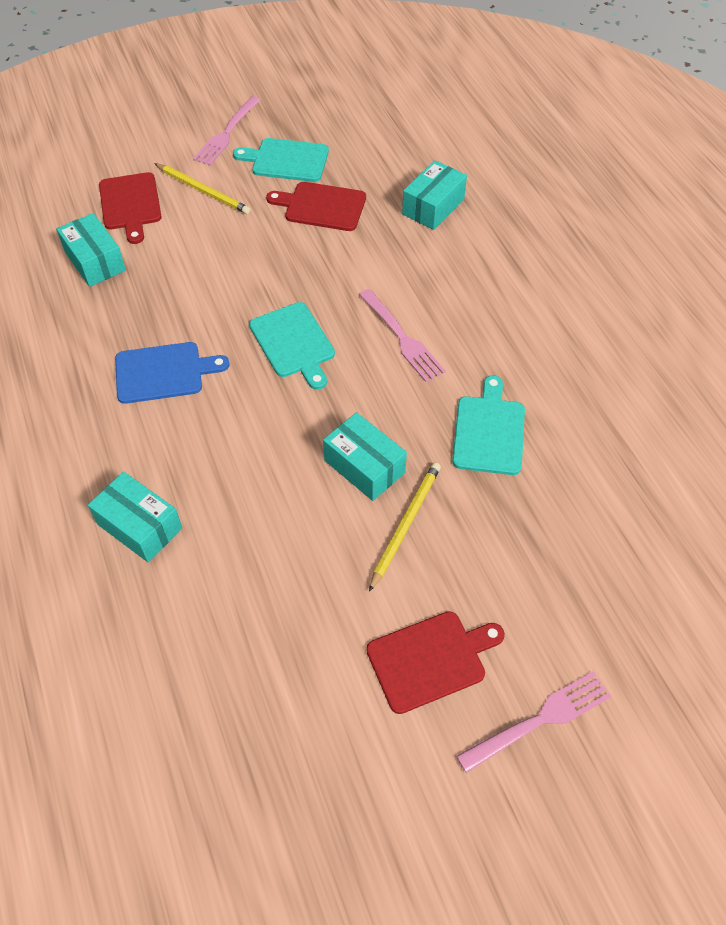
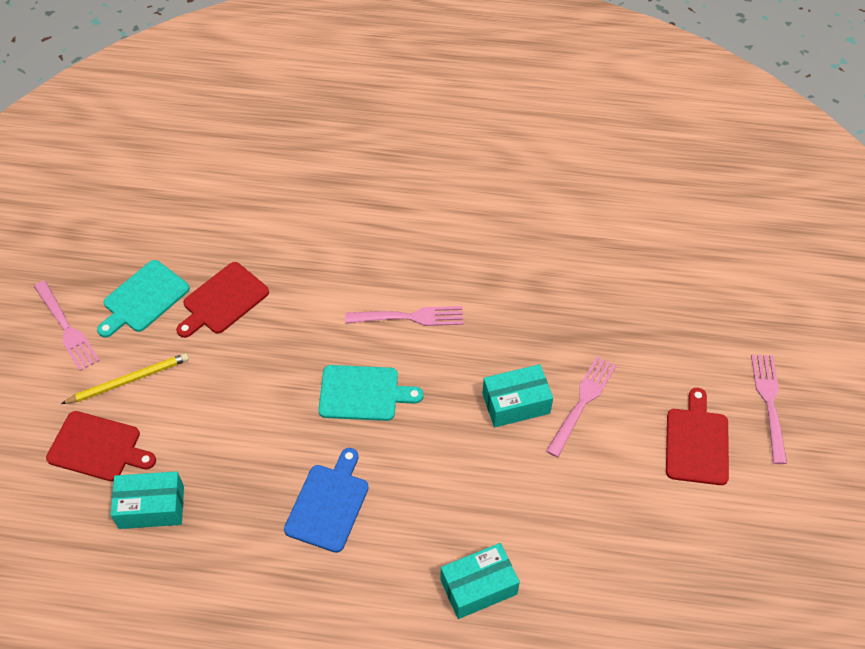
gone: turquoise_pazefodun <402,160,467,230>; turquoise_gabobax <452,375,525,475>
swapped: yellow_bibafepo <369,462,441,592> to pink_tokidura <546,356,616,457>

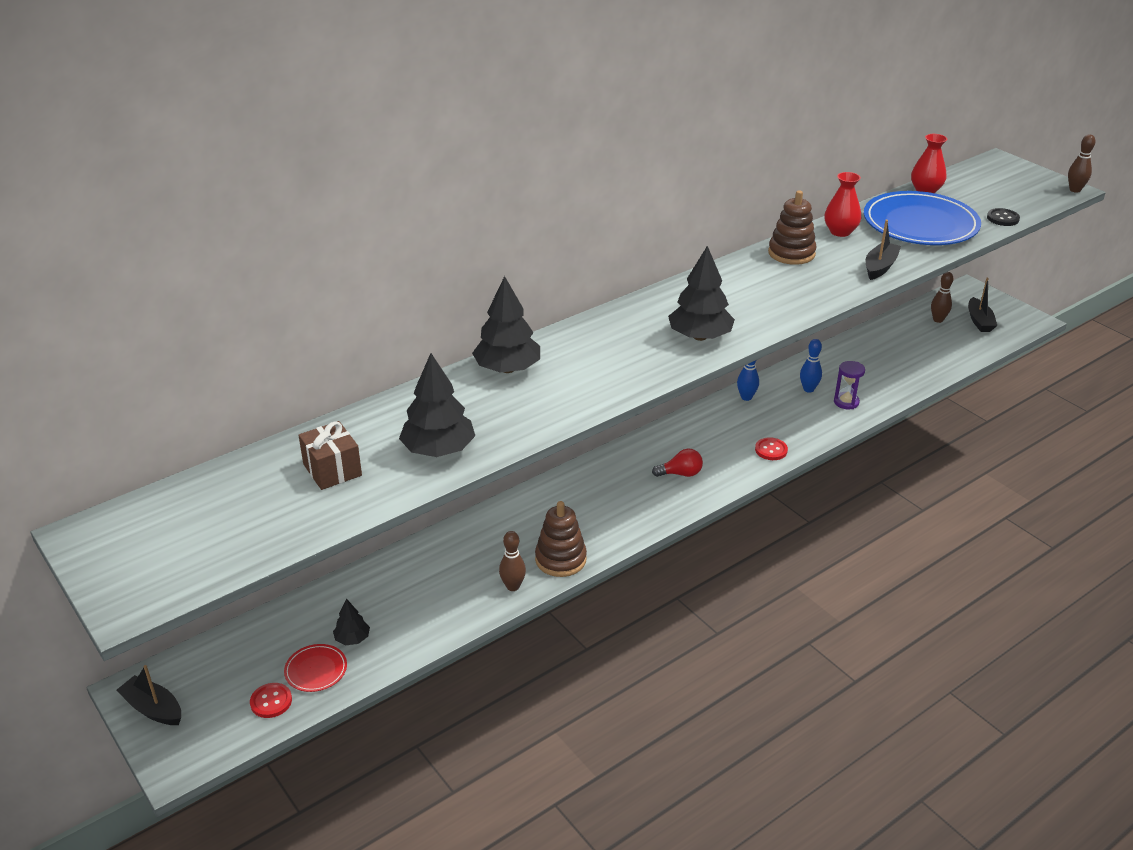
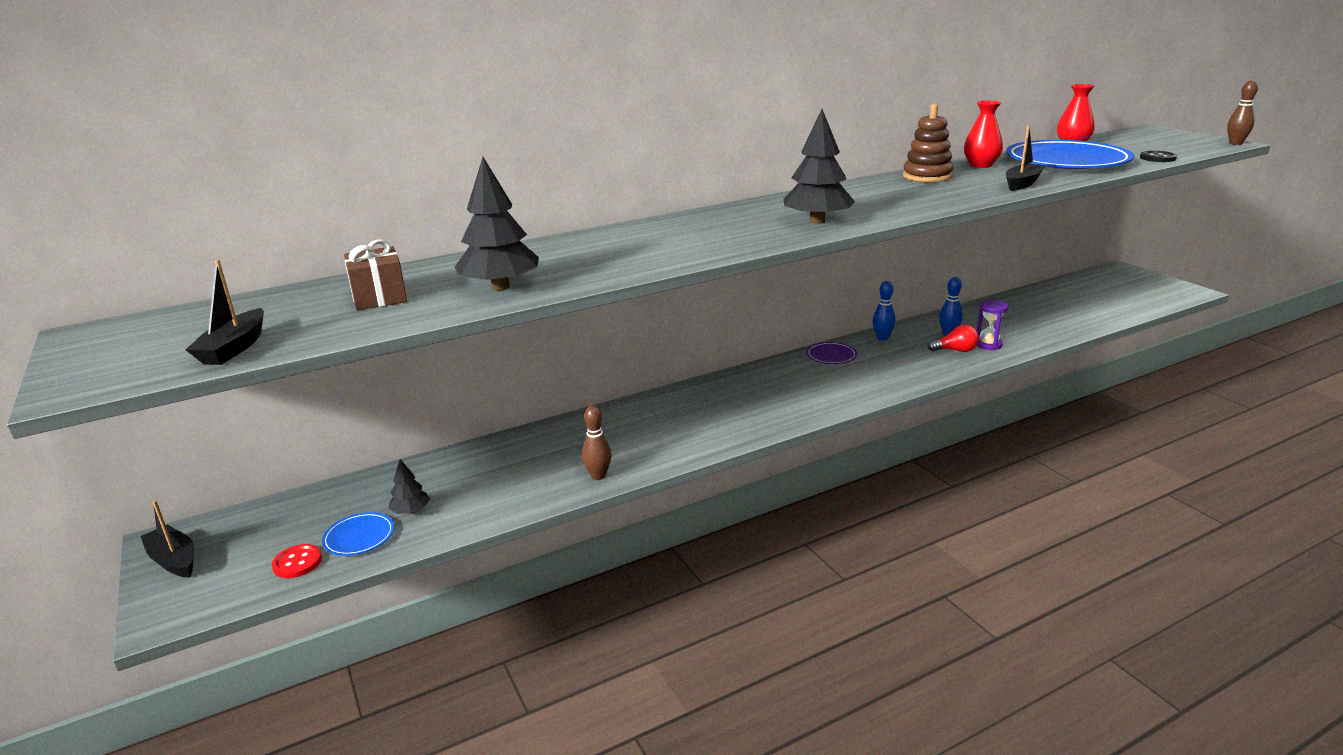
gone: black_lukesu <472,276,540,373>; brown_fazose <535,501,587,577>; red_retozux <755,437,788,460>; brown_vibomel <931,272,954,323>
new: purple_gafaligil <806,342,857,364>
shifted: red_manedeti <652,449,703,477> to <927,325,979,352>; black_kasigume <968,278,997,332> to <186,260,264,365>
repainted: red_gafaligil <284,644,347,692> to blue_gafaligil <322,512,394,556>

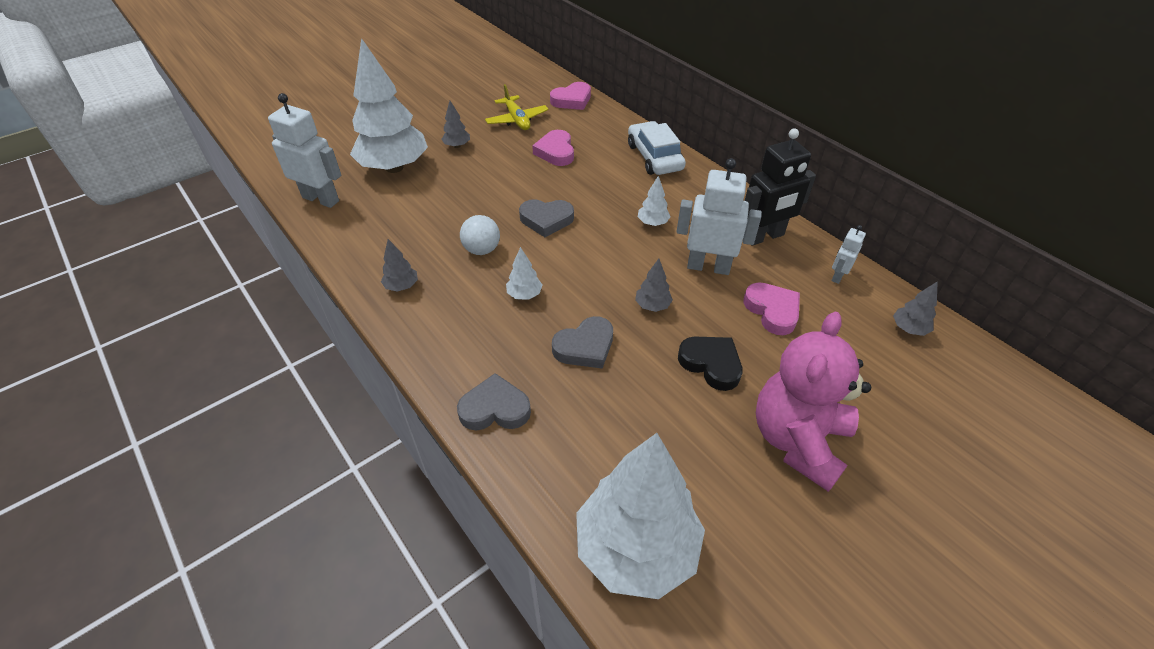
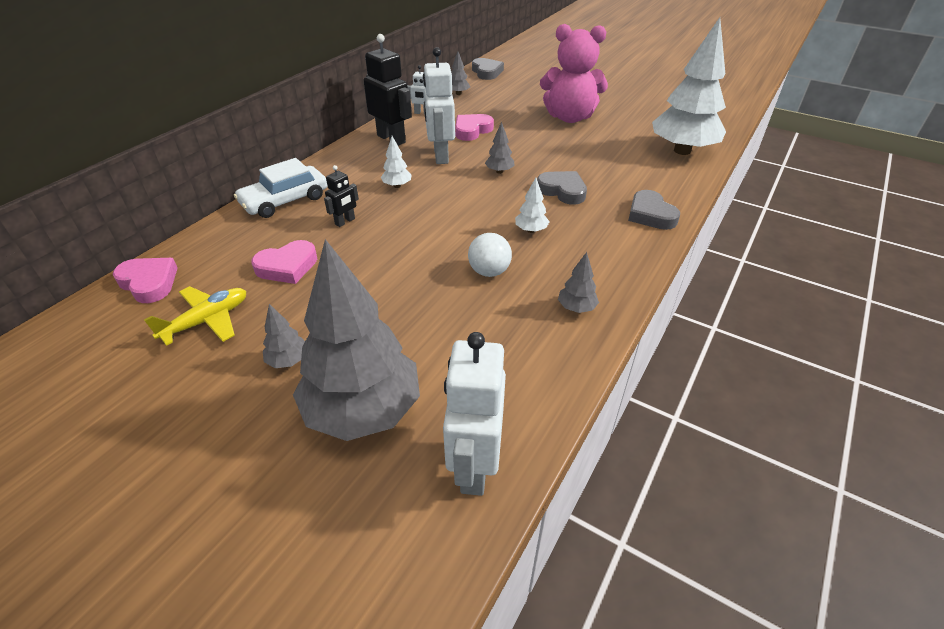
gone: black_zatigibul <678,337,742,391>
new: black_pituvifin <324,165,359,227>
shifted: grey_zatigibul <519,199,574,237> to <472,58,504,80>
repainted: white_lukesu <350,38,428,173> to grey_lukesu <293,239,420,441>

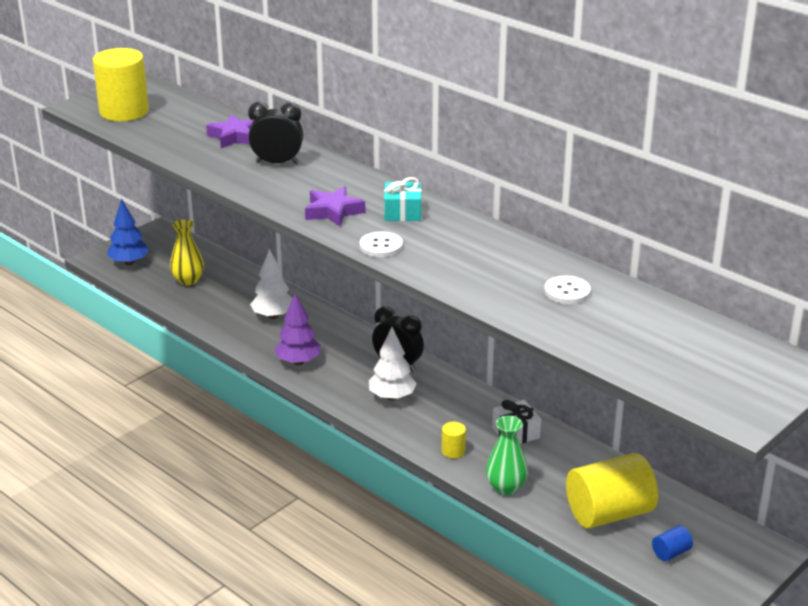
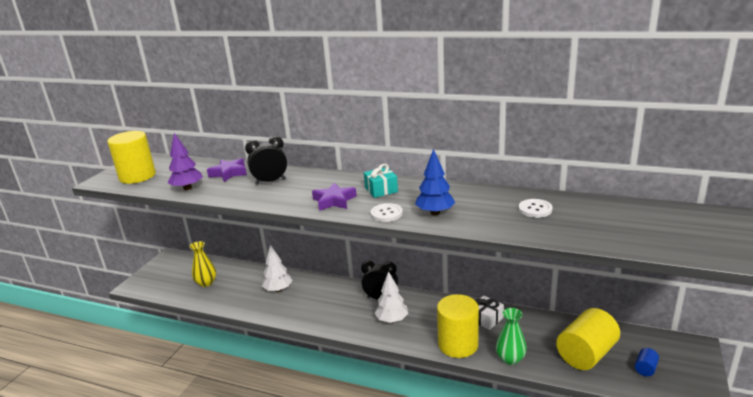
shifted: blue_lukesu <107,198,149,265> to <415,149,455,215>; purple_lukesu <274,293,321,365> to <167,133,203,190>
scaled: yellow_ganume <442,422,466,458> = <437,294,479,358> x2.37

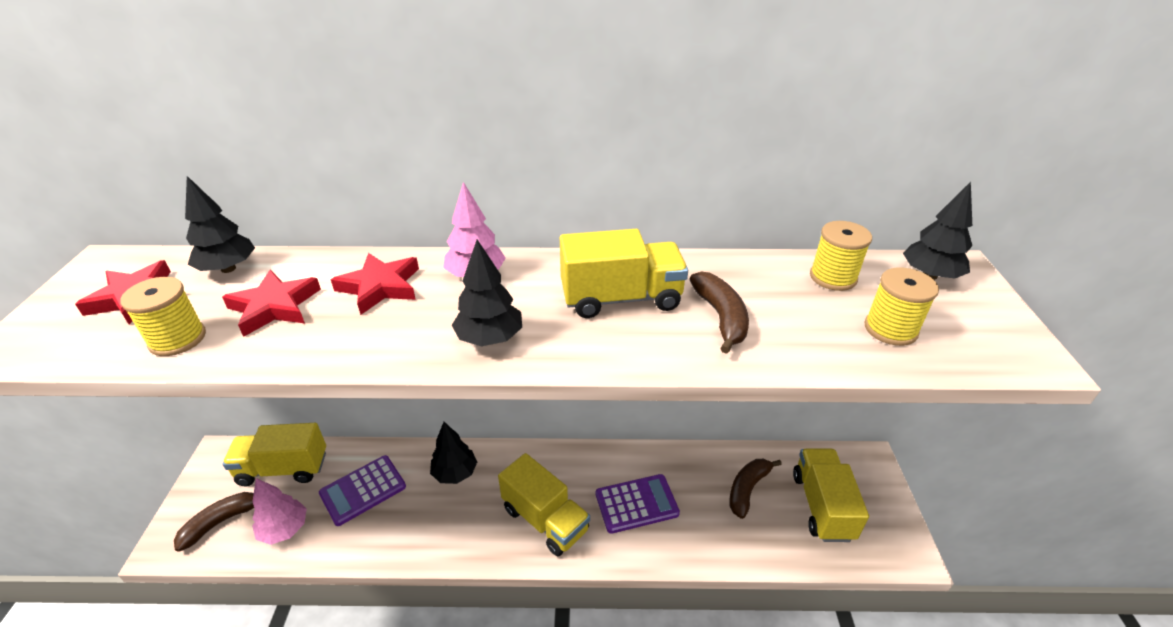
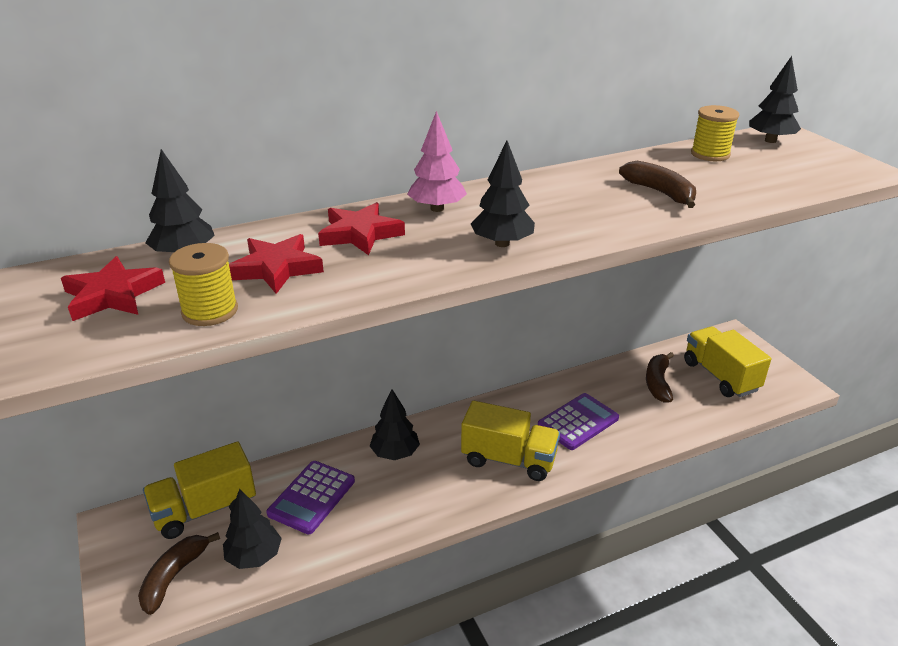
gone: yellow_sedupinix <560,229,688,318>; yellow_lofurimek <864,268,939,346>
repainted: pink_lukesu <252,478,307,545> to black_lukesu <223,489,282,569>

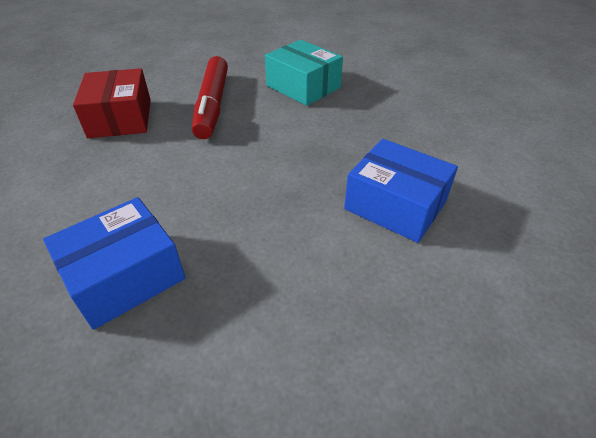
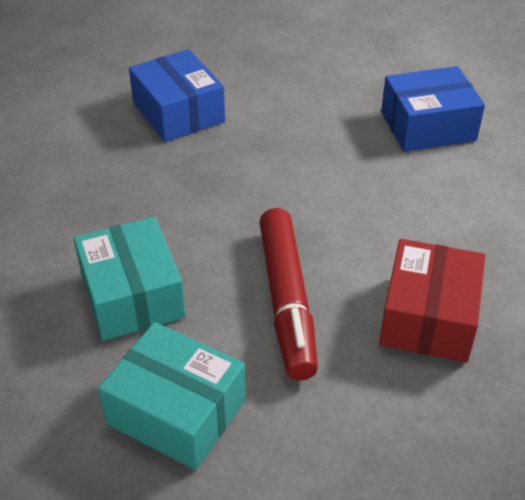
new: turquoise_pazefodun <98,322,246,470>
rotated: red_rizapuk <192,56,228,139> = <260,208,318,381> 150 degrees clockwise

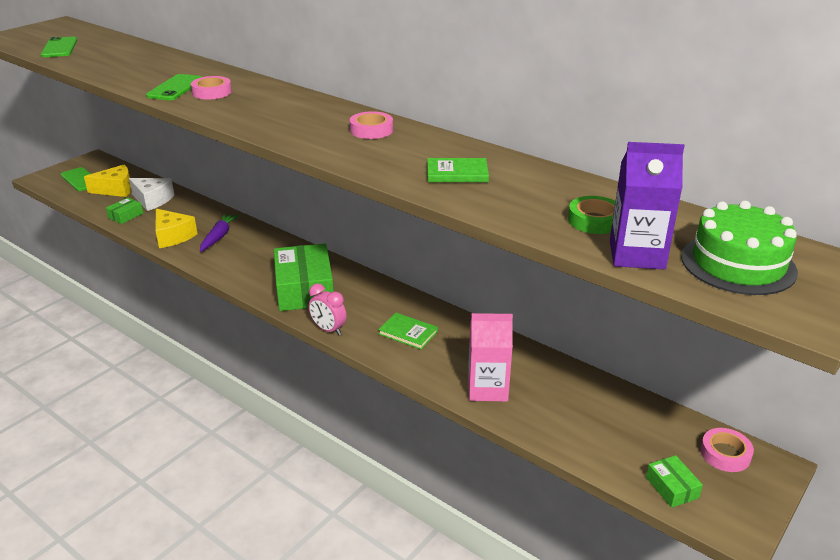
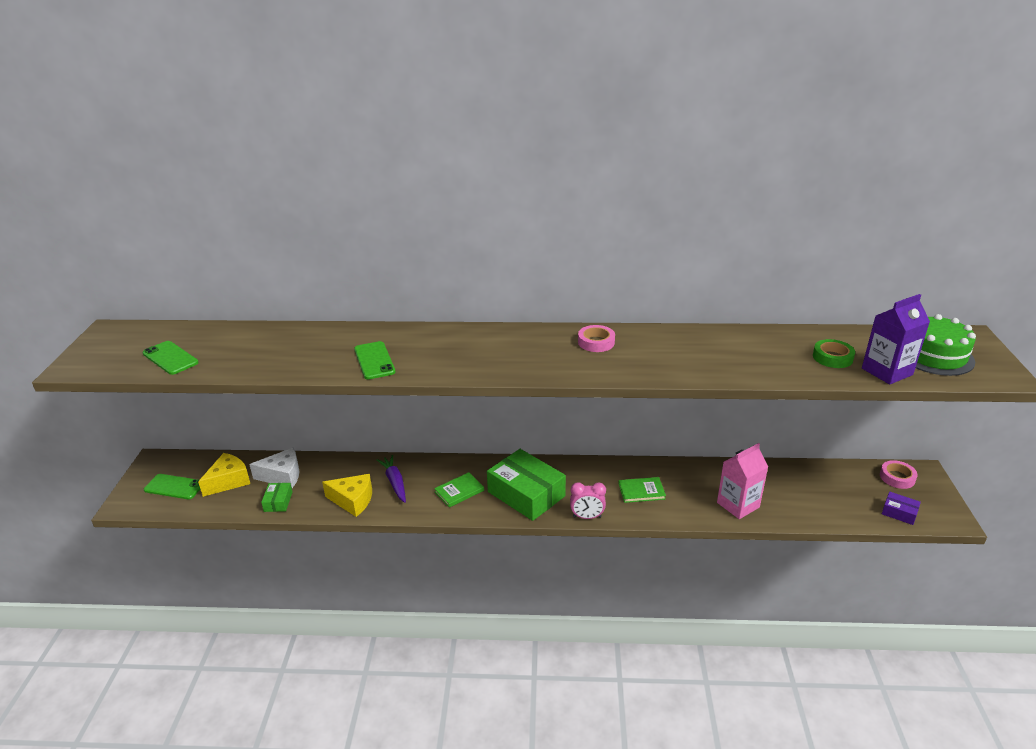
gone: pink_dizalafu <191,76,232,100>
shifted: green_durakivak <427,158,489,182> to <434,472,484,507>
repainted: green_pazefodun <646,455,703,508> to purple_pazefodun <882,491,921,525>

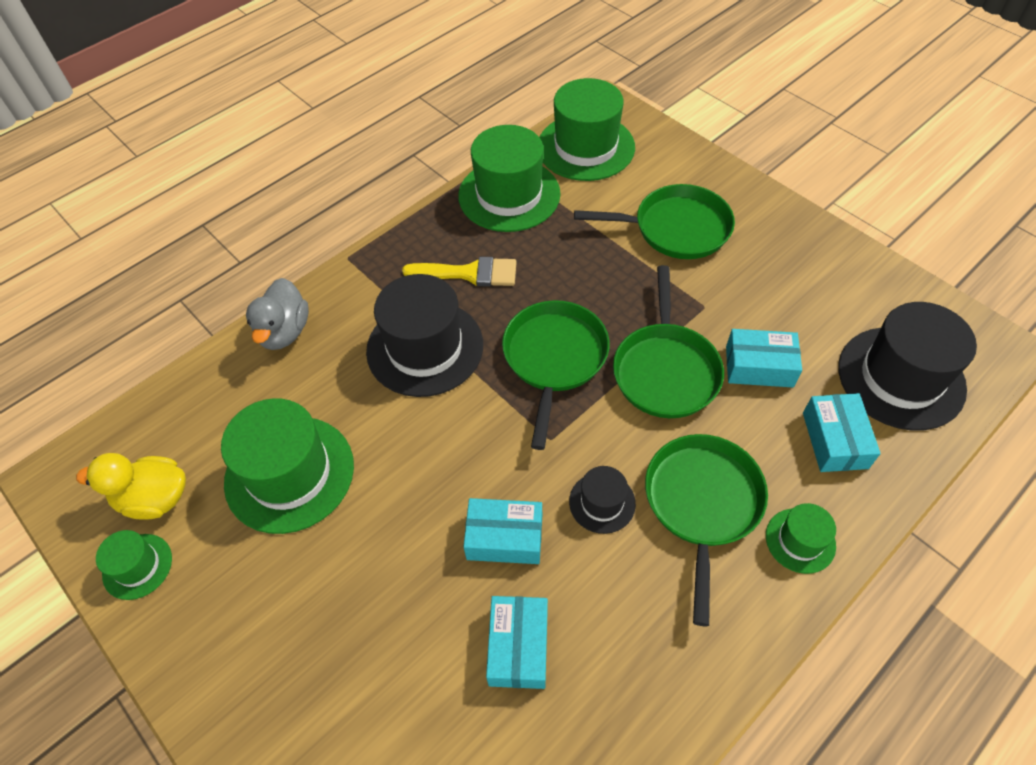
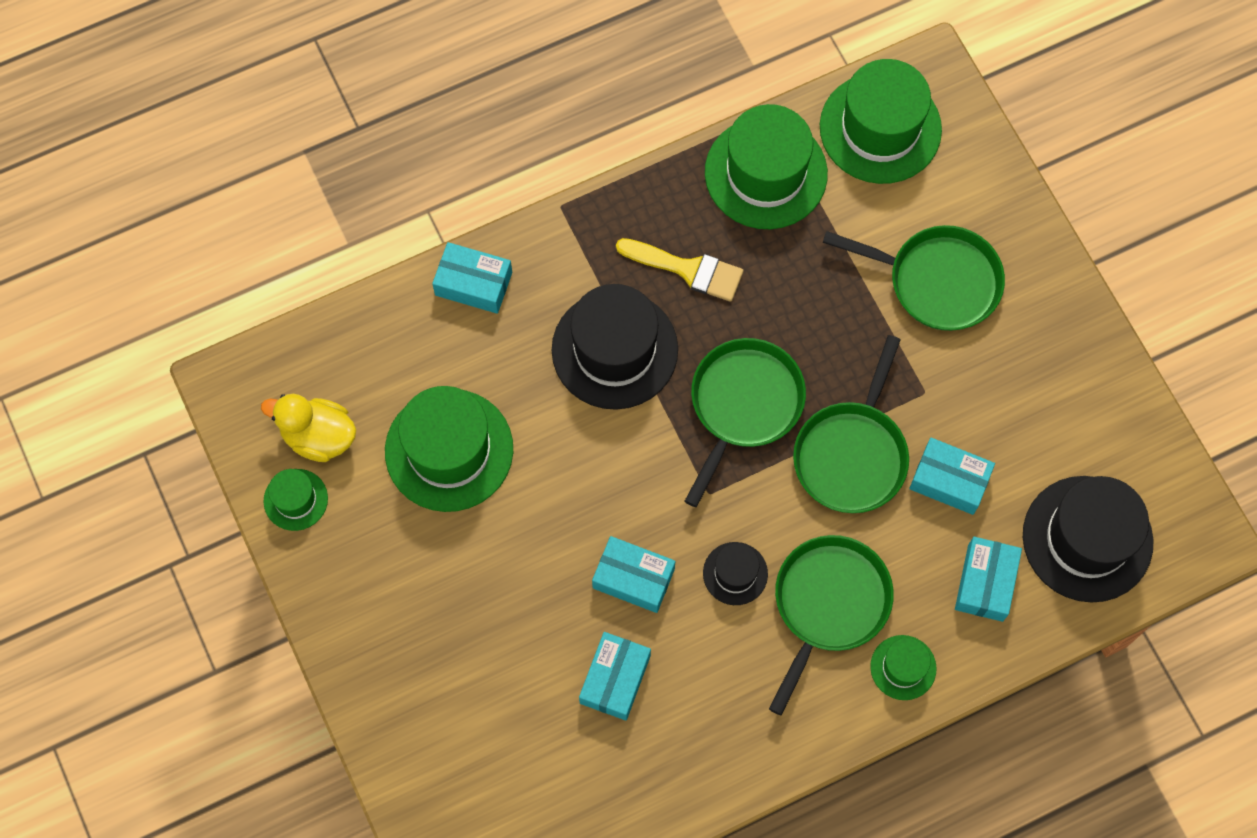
swapped: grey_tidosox <246,278,309,350> to turquoise_pazefodun <432,242,512,314>

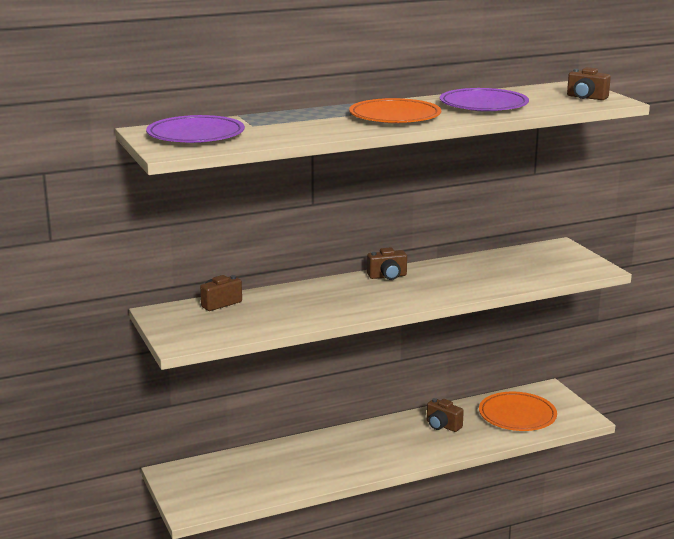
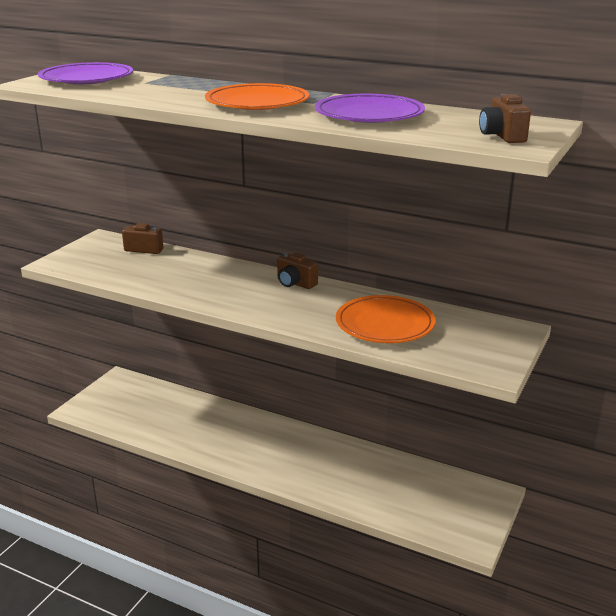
gone: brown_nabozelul <427,398,464,432>
shifted: orange_gafaligil <479,392,557,431> to <336,295,435,343>

